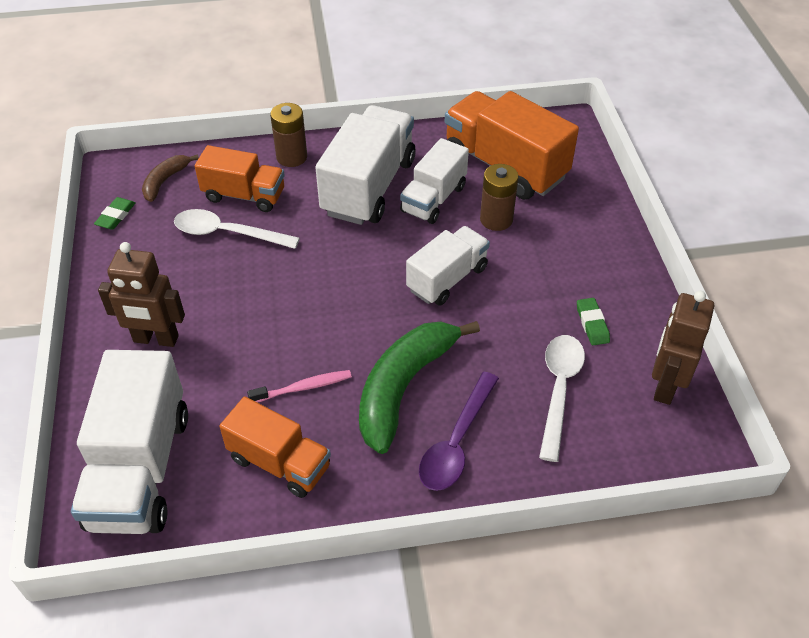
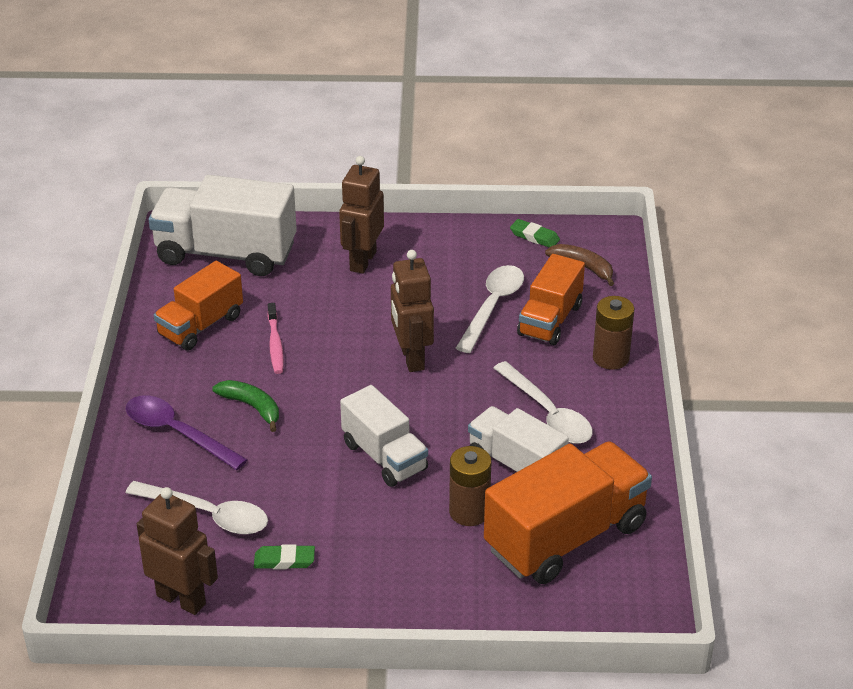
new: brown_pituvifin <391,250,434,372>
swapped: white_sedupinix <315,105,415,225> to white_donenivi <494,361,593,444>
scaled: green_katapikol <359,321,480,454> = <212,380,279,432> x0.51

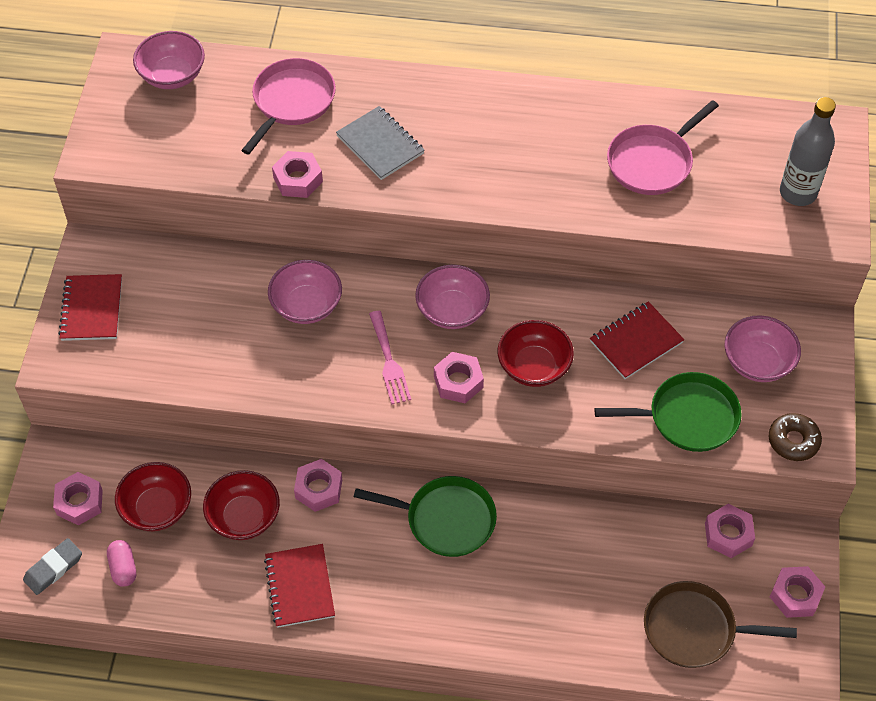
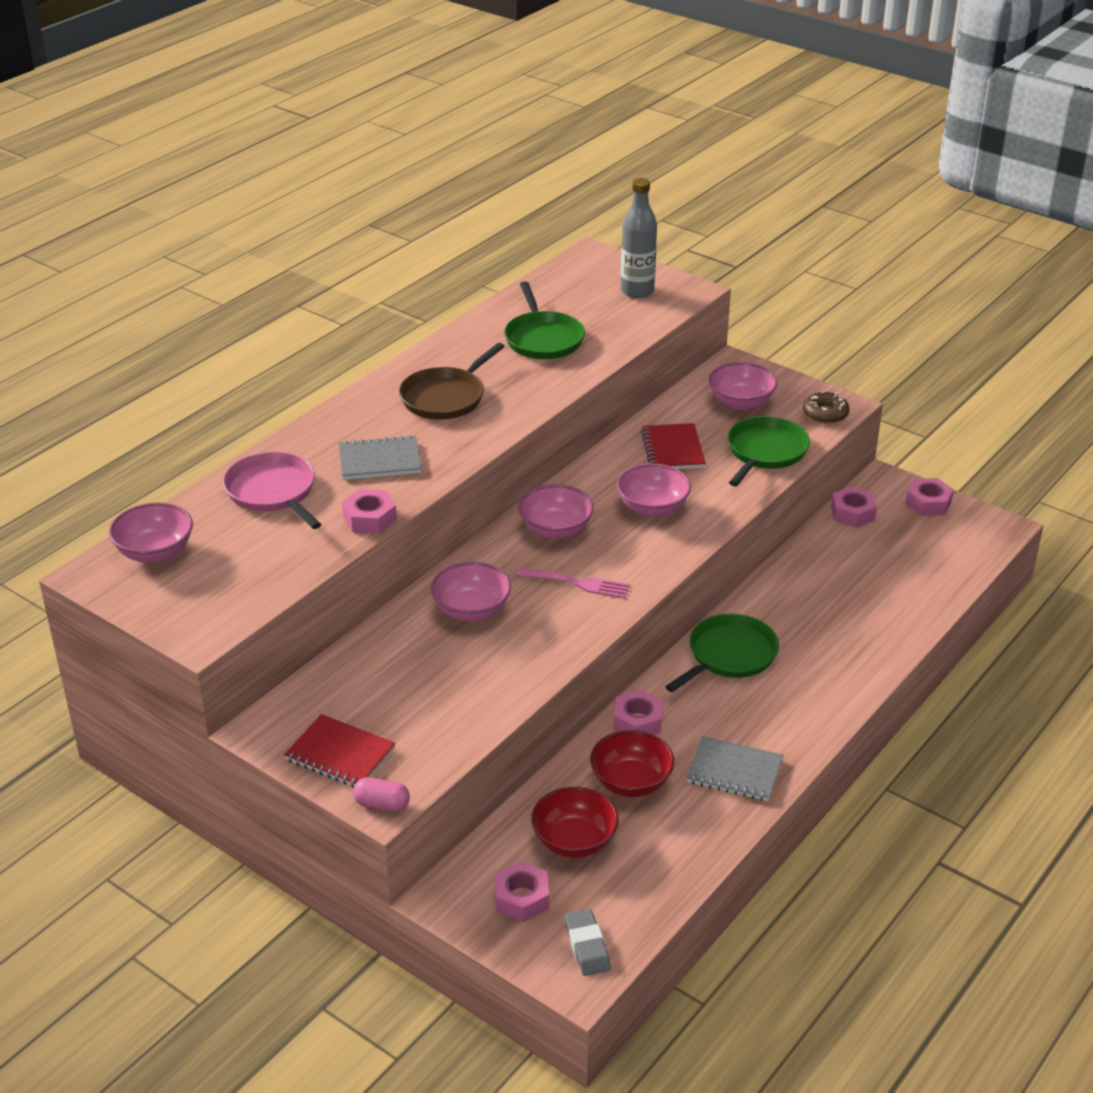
gone: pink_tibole <434,352,484,403>
shifted: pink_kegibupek <107,540,136,587> to <353,778,410,811>; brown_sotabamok <644,581,797,668> to <399,343,505,420>
repainted: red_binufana <264,544,335,628> to grey_binufana <686,736,784,801>; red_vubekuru <498,320,574,387> to pink_vubekuru <617,464,691,517>; pink_sotabamok <607,100,719,195> to green_sotabamok <504,281,585,359>

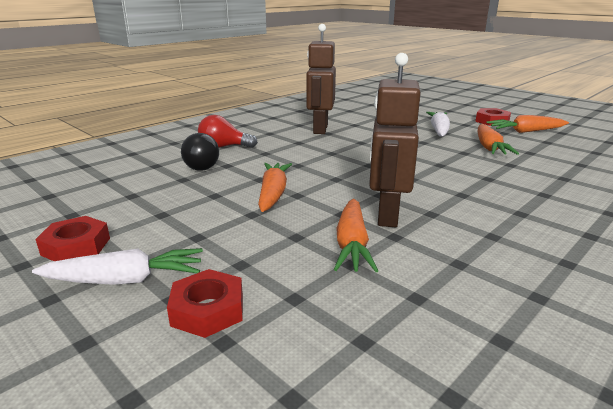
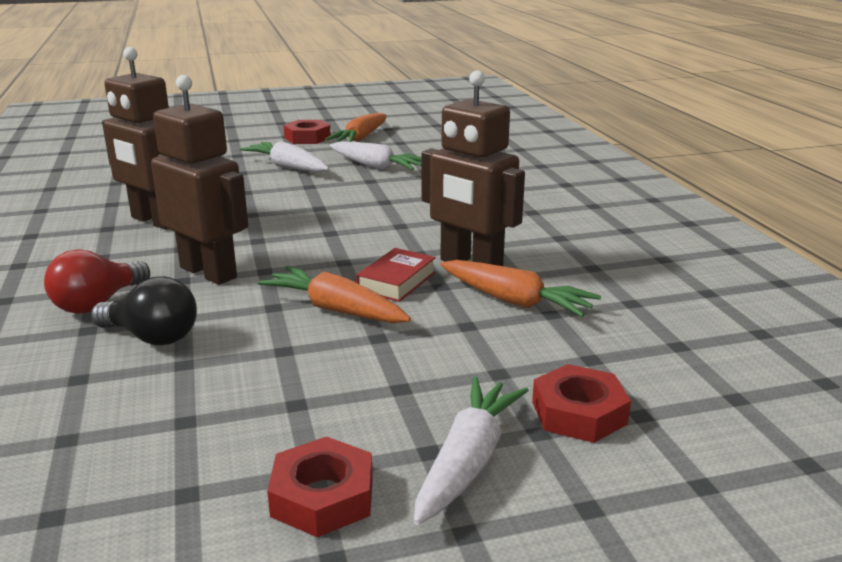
new: brown_pituvifin <151,75,248,285>; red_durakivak <356,248,436,302>
repainted: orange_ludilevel <478,124,519,155> to white_ludilevel <330,141,422,170>

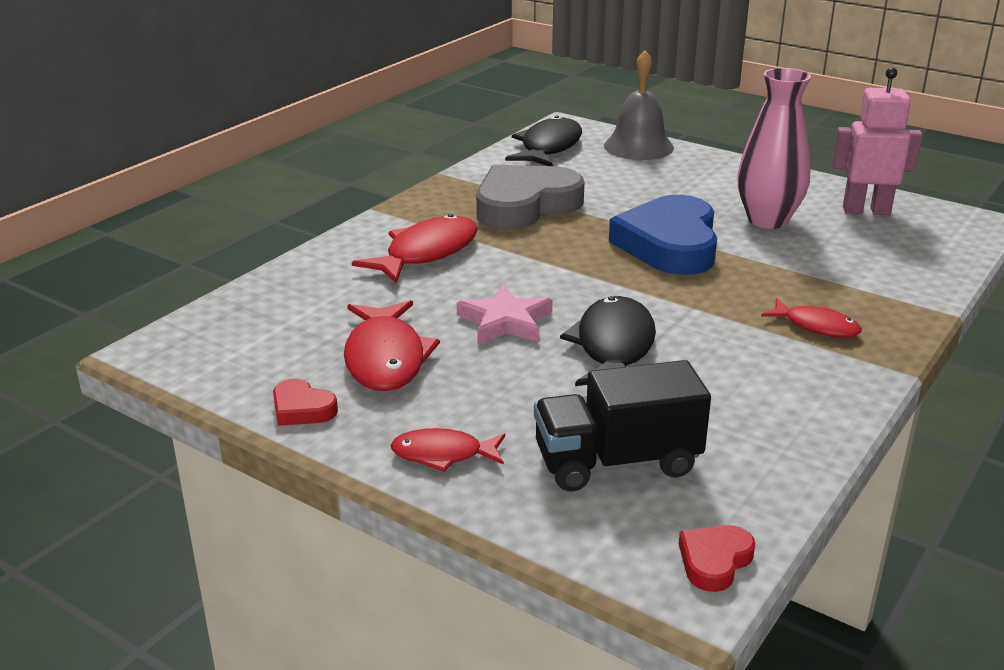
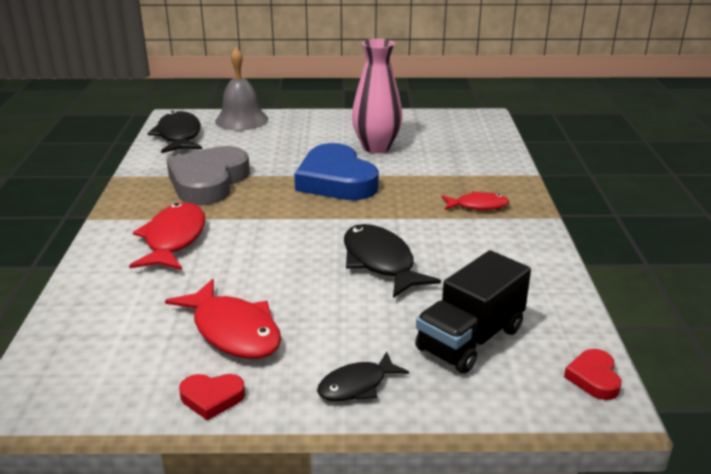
gone: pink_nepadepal <457,285,553,344>; pink_pituvifin <832,67,923,215>
repainted: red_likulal <391,428,505,472> to black_likulal <317,352,409,401>

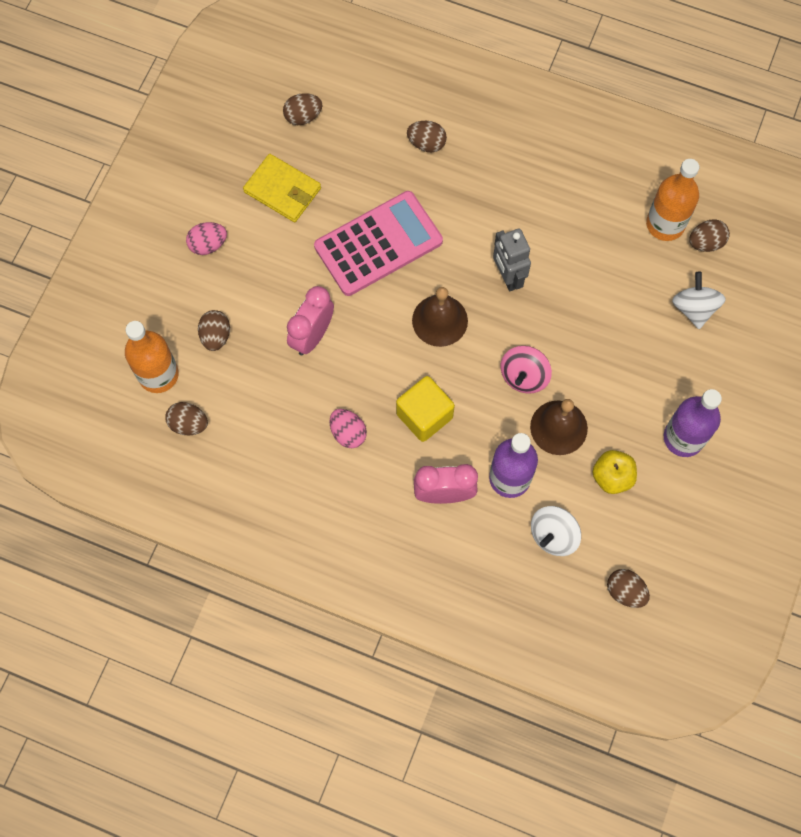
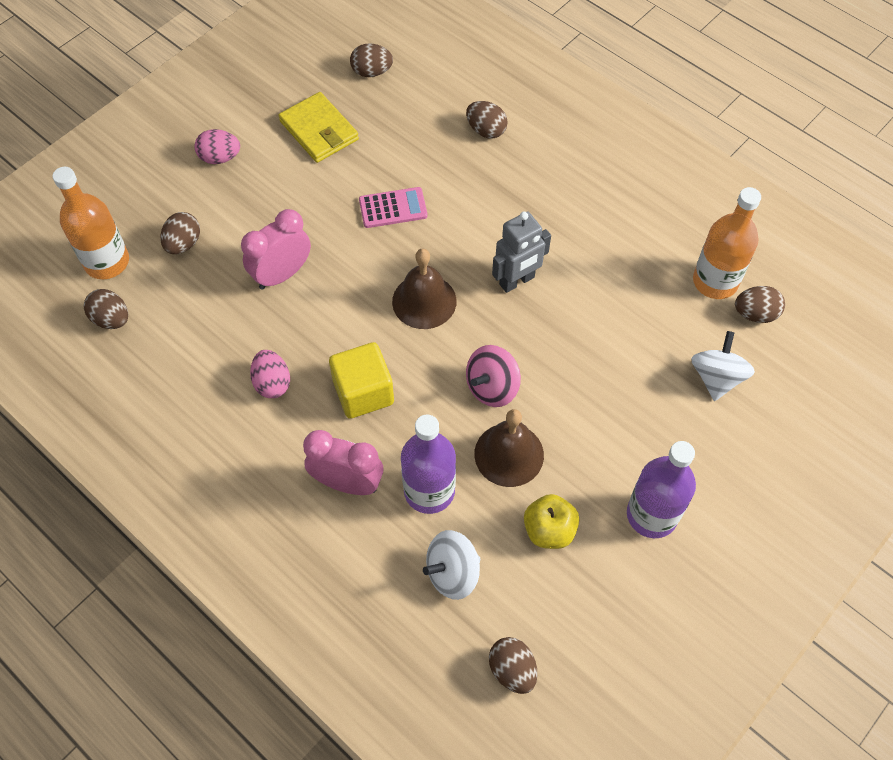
rotated: grey_pituvifin <493,228,531,291> = <492,211,551,293> 120 degrees counterclockwise
scaled: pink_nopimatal <314,191,443,296> = <359,187,428,228> x0.50

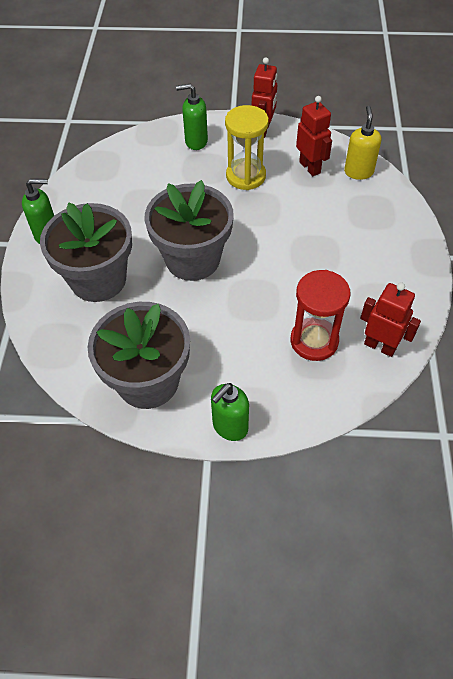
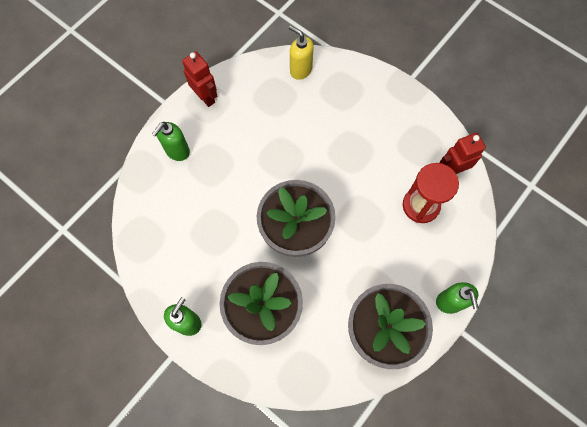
gone: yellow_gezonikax <225,105,269,190>; red_pituvifin <296,96,332,176>

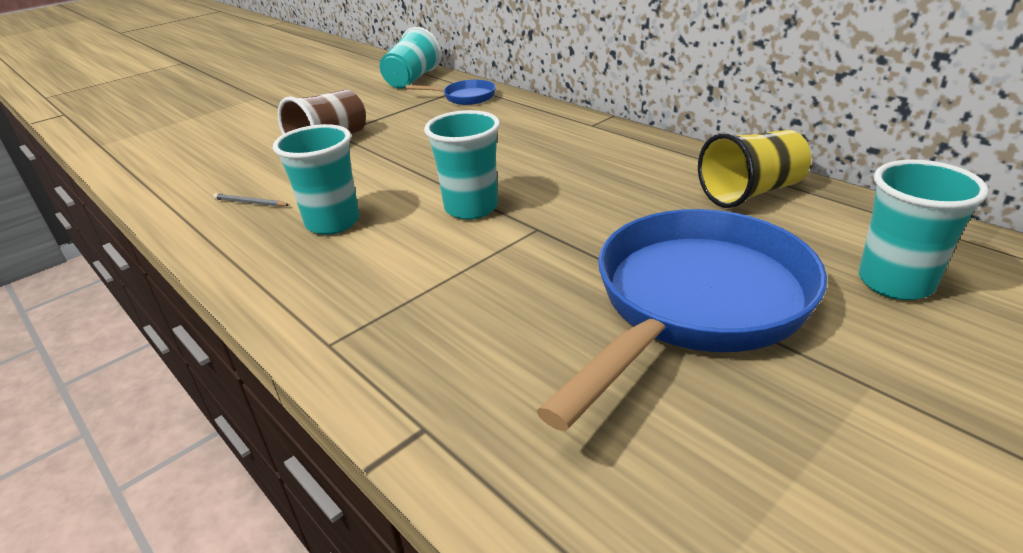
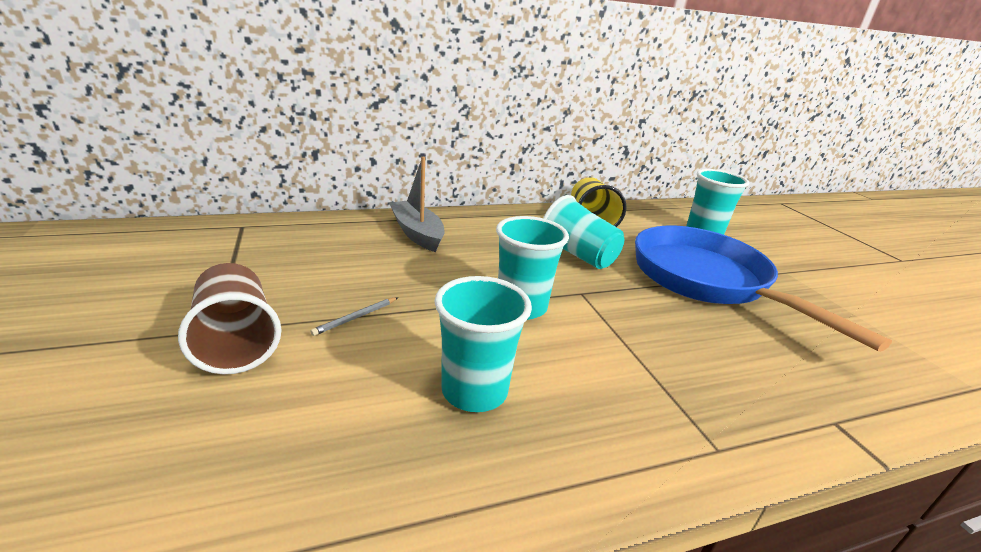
gone: blue_sotabamok <405,80,496,105>
new: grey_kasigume <389,157,445,252>
shifted: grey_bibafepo <213,193,289,207> to <310,297,398,336>; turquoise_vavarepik <380,27,442,89> to <543,195,624,269>

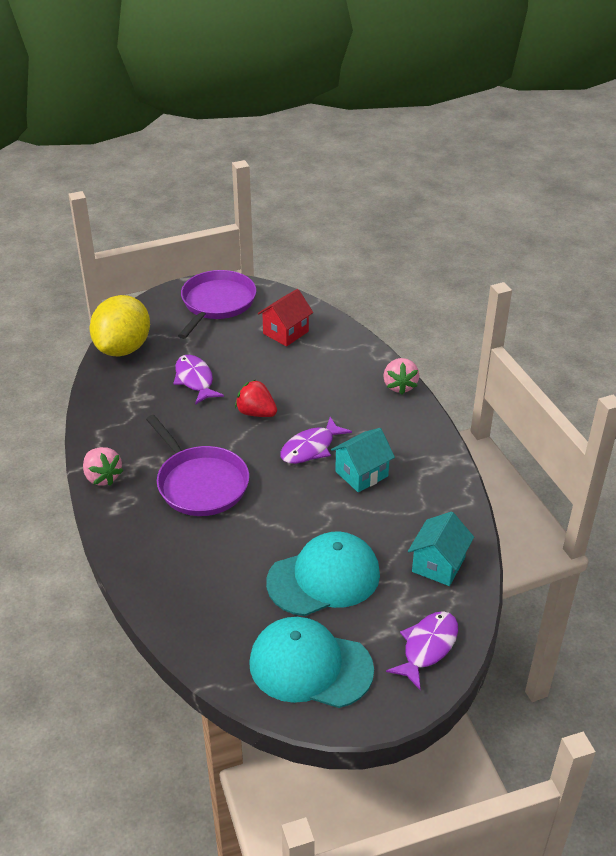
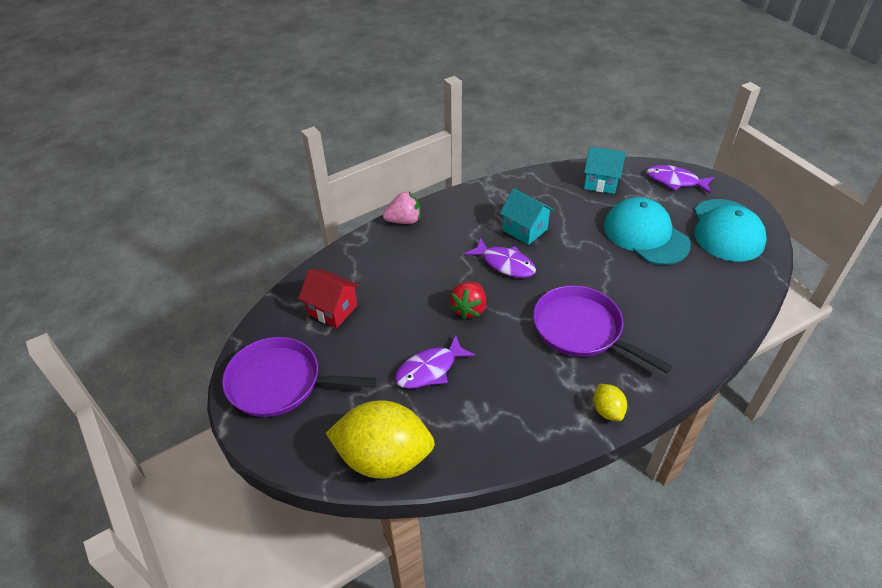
swapped: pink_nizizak <83,447,123,486> to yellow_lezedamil <593,384,627,421>
rotated: purple_sotabamok <146,415,249,516> = <533,285,673,373> 90 degrees counterclockwise

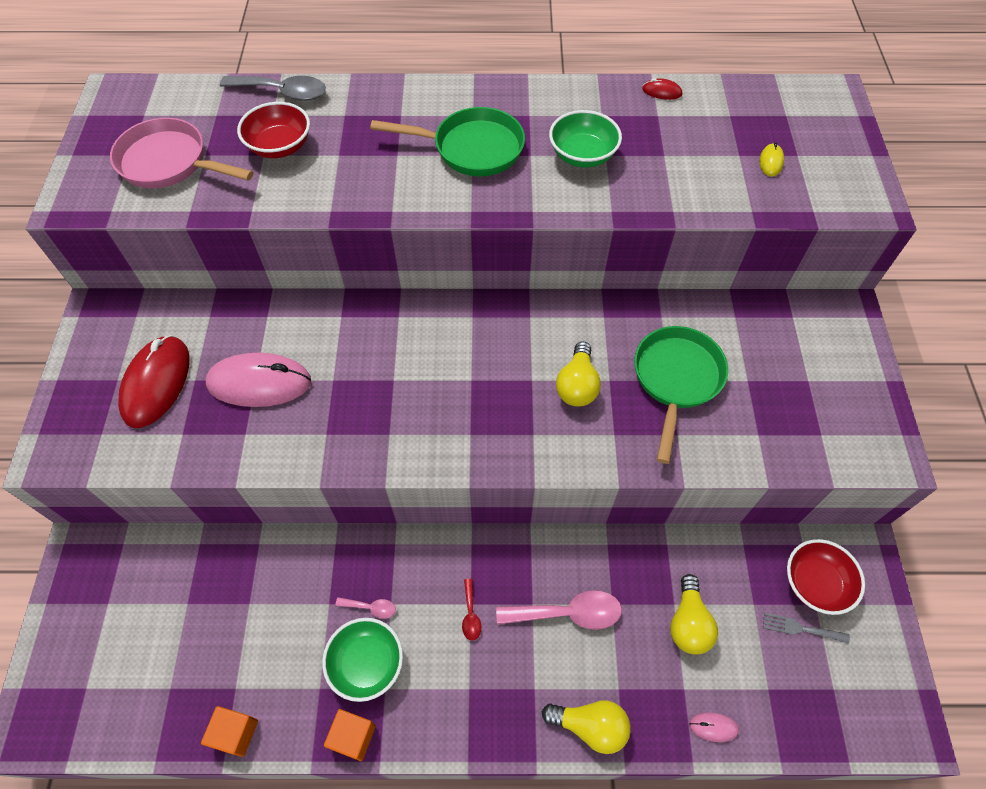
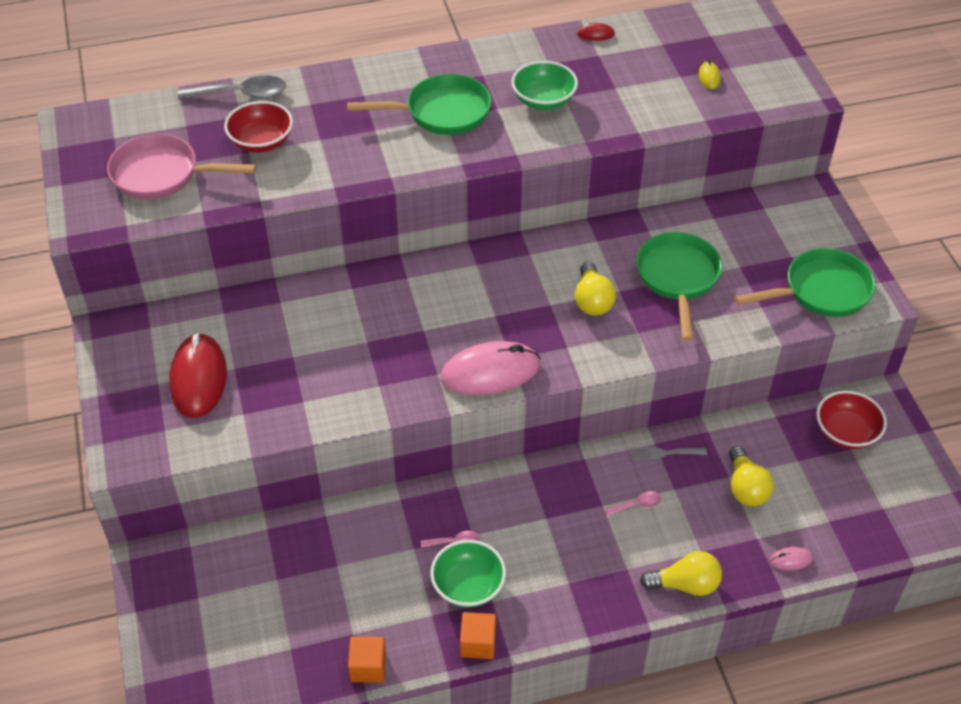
gone: red_donenivi <462,579,481,641>
new: green_sotabamok <734,248,875,317>
shifted: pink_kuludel <205,353,311,407> to <440,341,540,395>; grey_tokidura <763,613,850,644> to <631,447,707,460>
scaled: pink_donenivi <496,590,622,630> = <605,491,661,516> x0.50

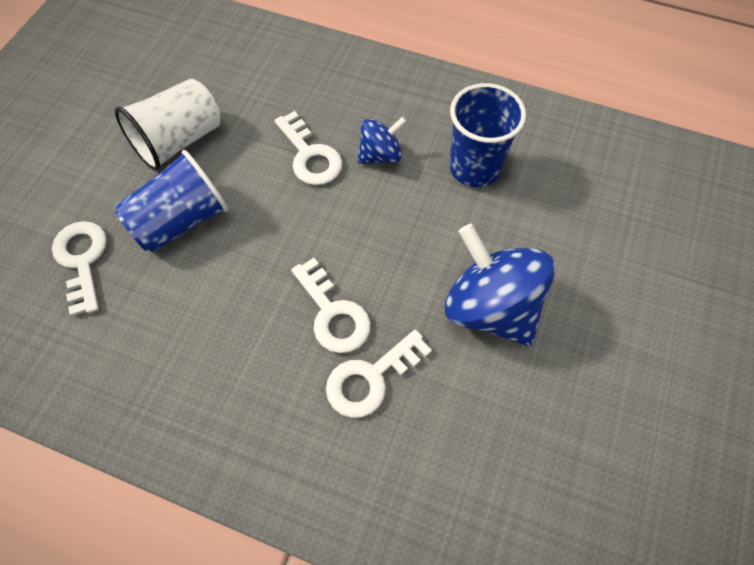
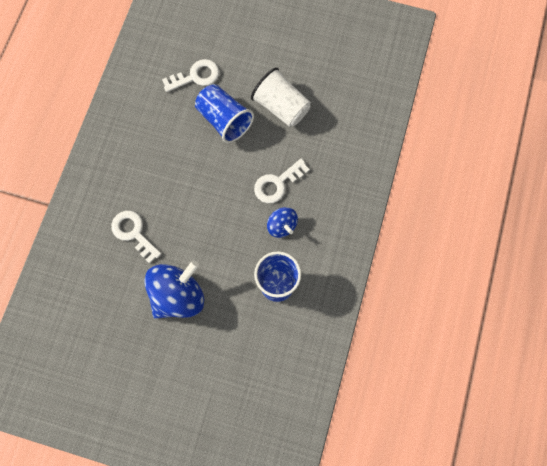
gone: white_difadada <291,258,371,353>

